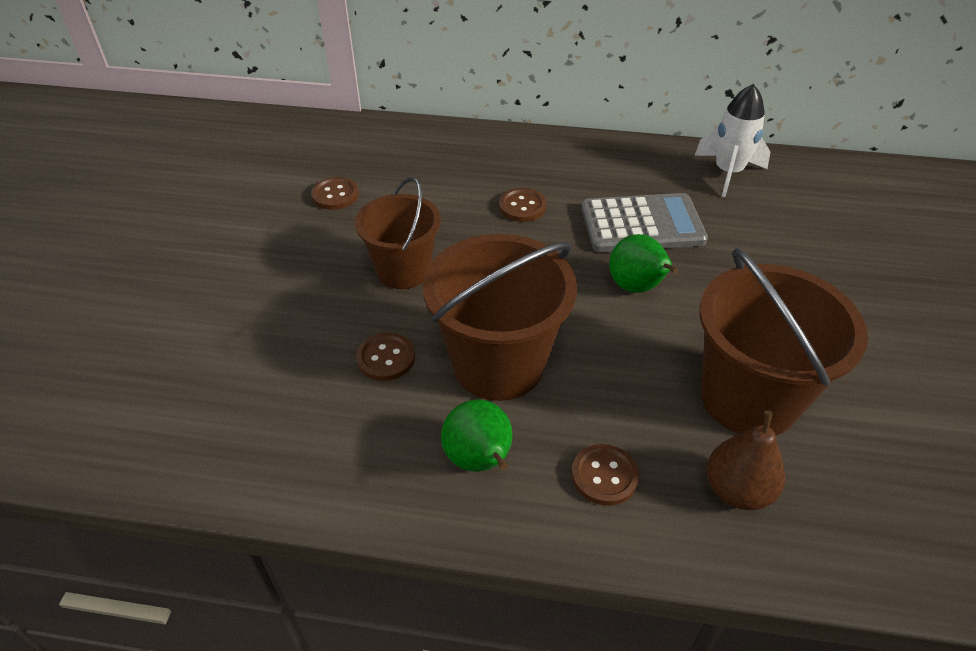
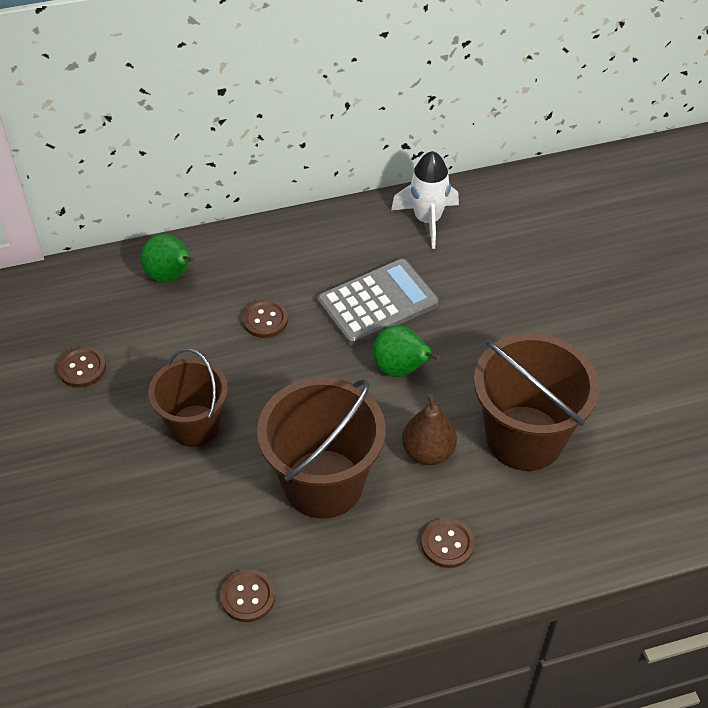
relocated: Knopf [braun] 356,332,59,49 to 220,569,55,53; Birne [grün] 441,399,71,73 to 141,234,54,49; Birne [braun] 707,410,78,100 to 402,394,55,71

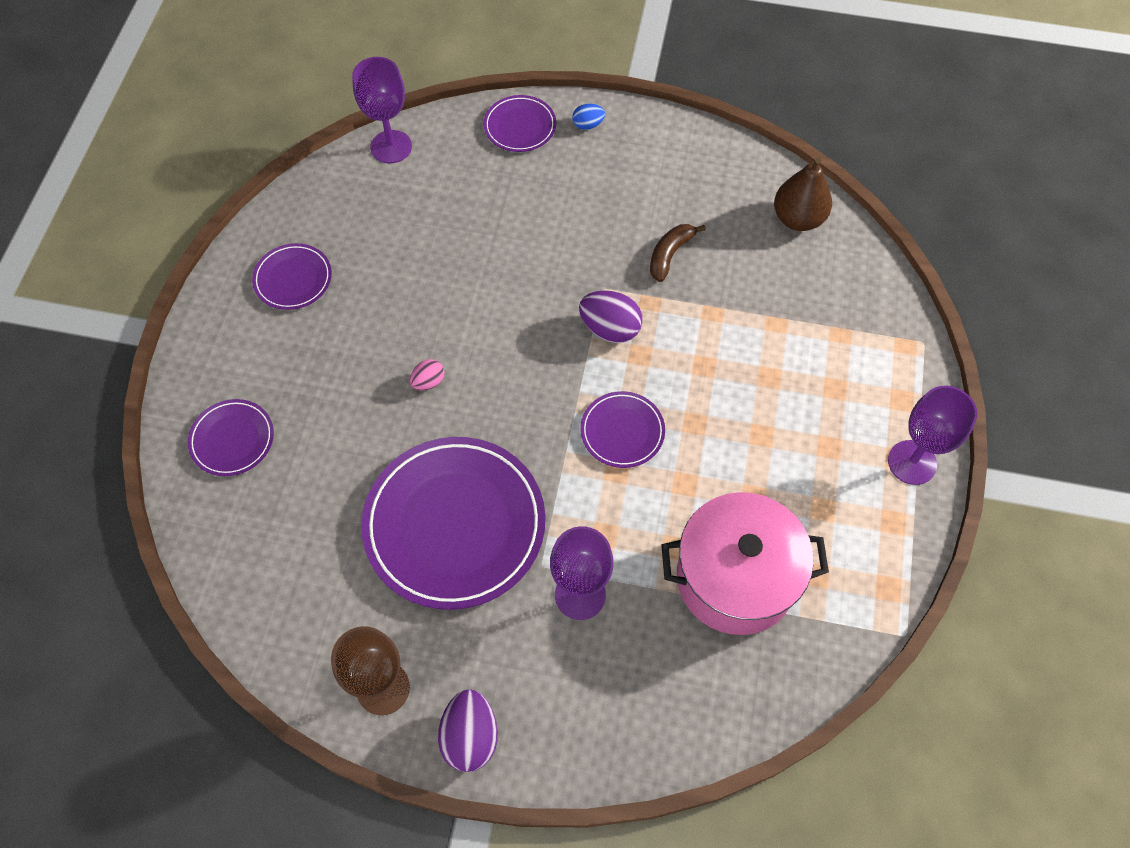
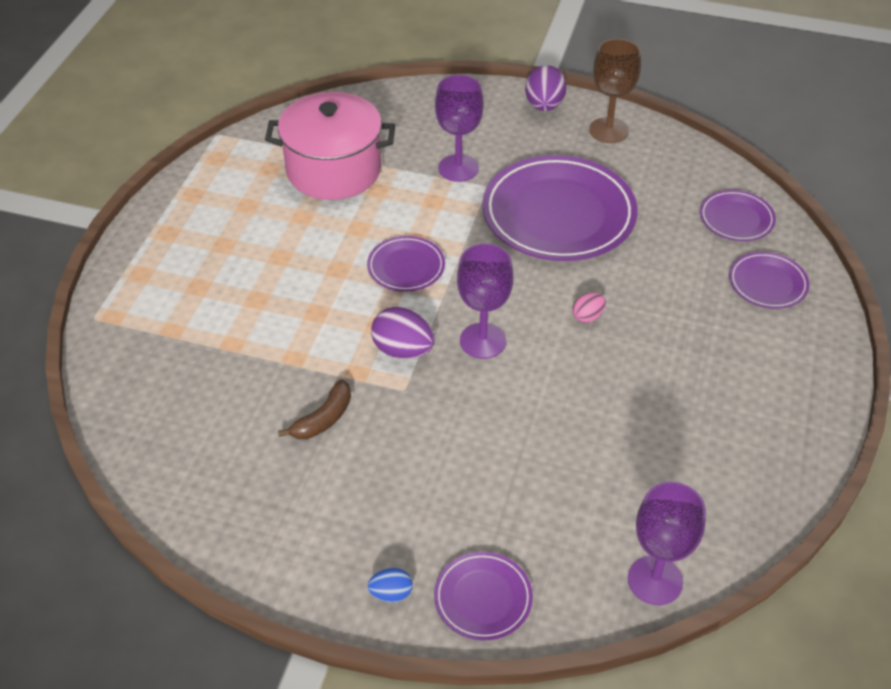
missing: Birne [braun] 774,157,58,74
relocated: Teller [lila] 252,243,80,67 to 700,190,76,51; Kelch [lila] 888,386,89,99 to 457,244,56,115

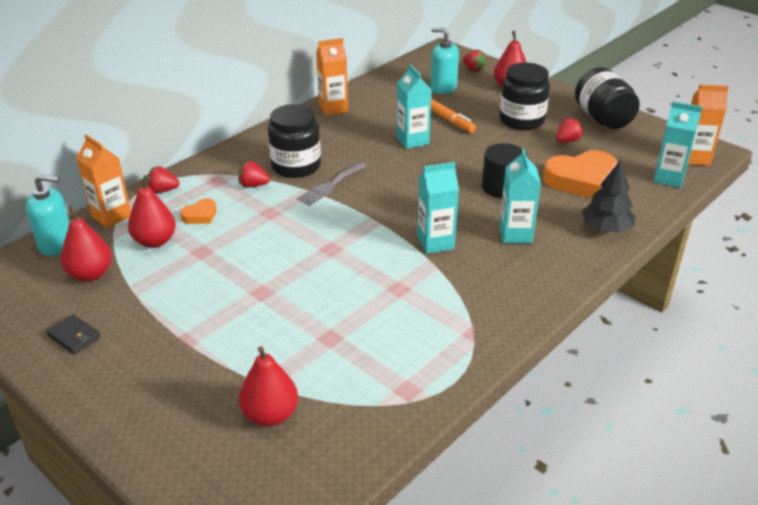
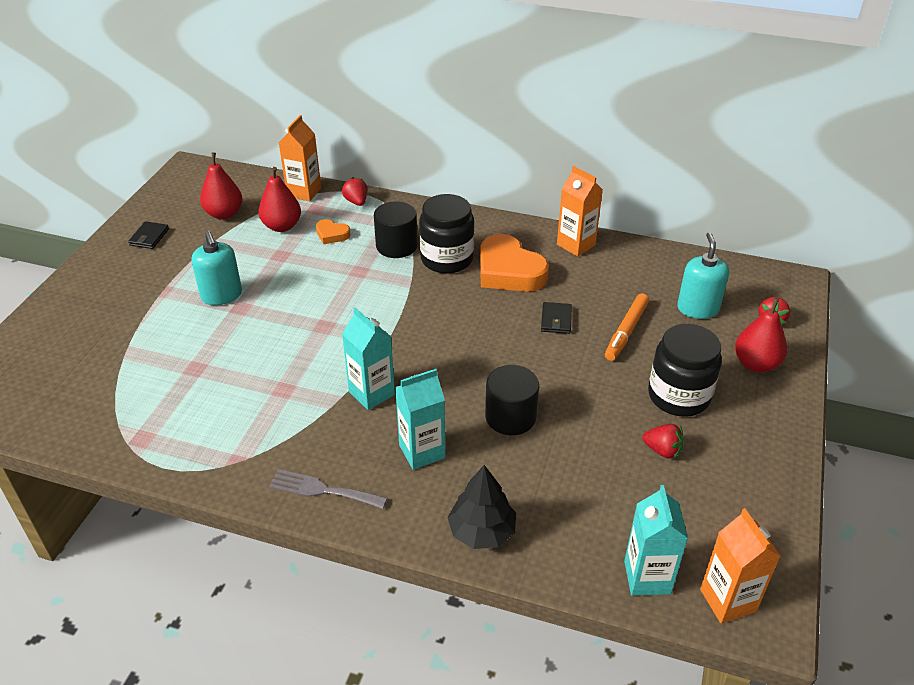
missing: Einmachglas [schwarz] 575,67,65,62; Birne [rot] 239,346,59,81
relocated: Herz [orange] 543,150,75,48 to 480,234,69,58; Gabel [grau] 297,162,70,44 to 269,469,118,40; Seifenspender [türkis] 26,175,44,81 to 191,231,51,74
exchanged: Getränkekarton [türkis] 397,64,35,85 to Geldbörse [schwarz] 541,302,31,32; Erdbeere [rot] 238,161,32,27 to Vollzylinder [schwarz] 374,201,44,57

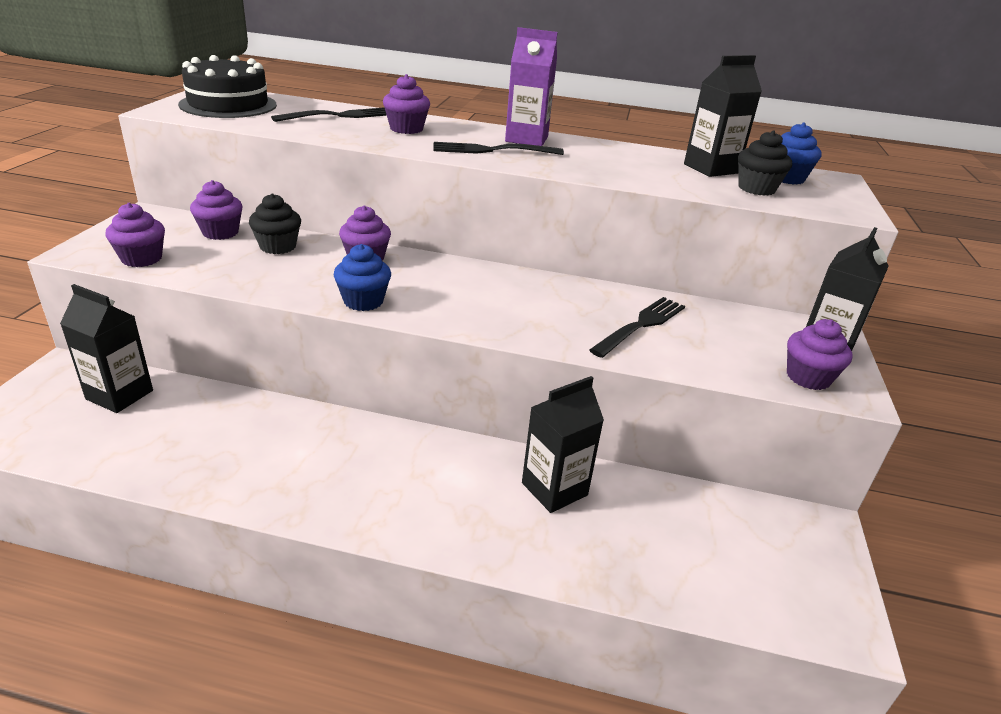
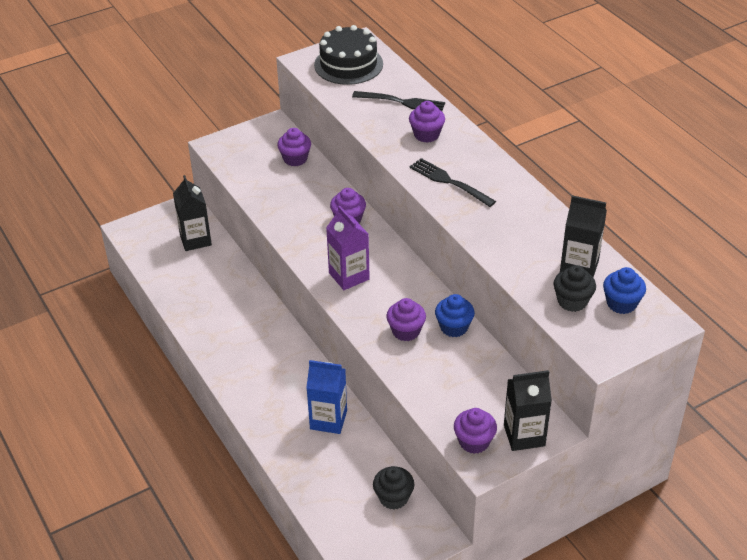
missing: Gabel [schwarz] 589,297,96,61
relocated: Getränkekarton [lila] 505,27,53,119 to 326,206,44,84; Muffin [schwarz] 249,193,52,61 to 373,466,41,44; Muffin [lila] 105,203,60,64 to 386,298,40,43; Muffin [blau] 334,244,57,67 to 435,294,40,43
colour: Getränkekarton [schwarz] 522,376,82,137 to Getränkekarton [blau] 306,360,41,74

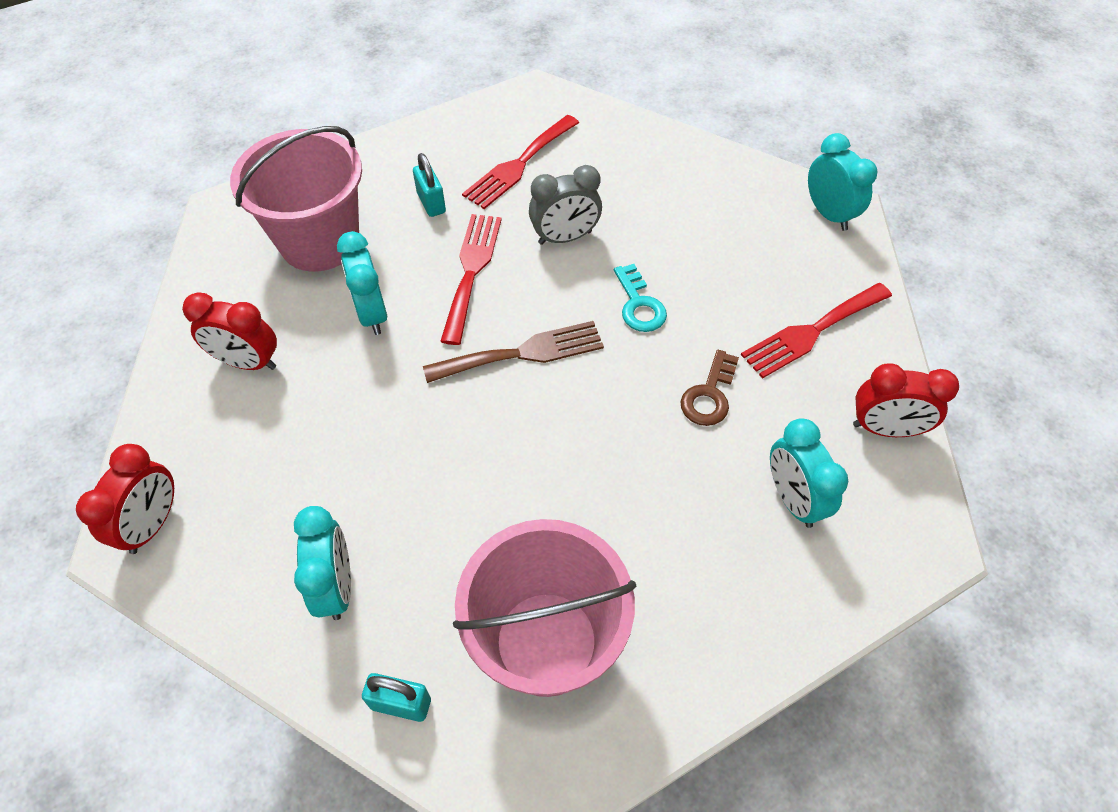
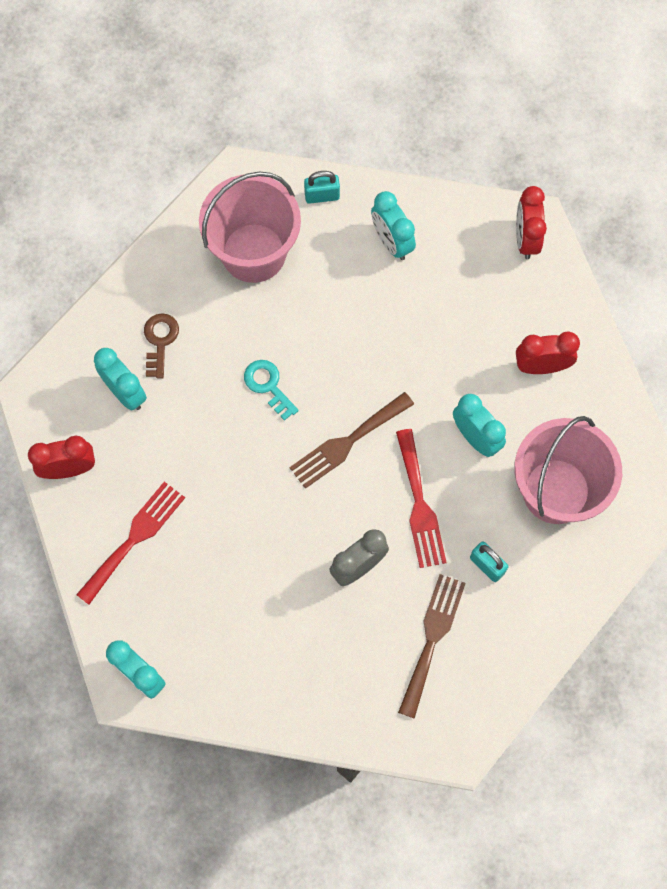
relocated: Schlüssel [türkis] 614,264,53,68 to 244,360,55,61; Schlüssel [braun] 680,350,59,76 to 144,313,35,65
colour: Gabel [rot] 462,115,117,94 to Gabel [braun] 398,574,68,145

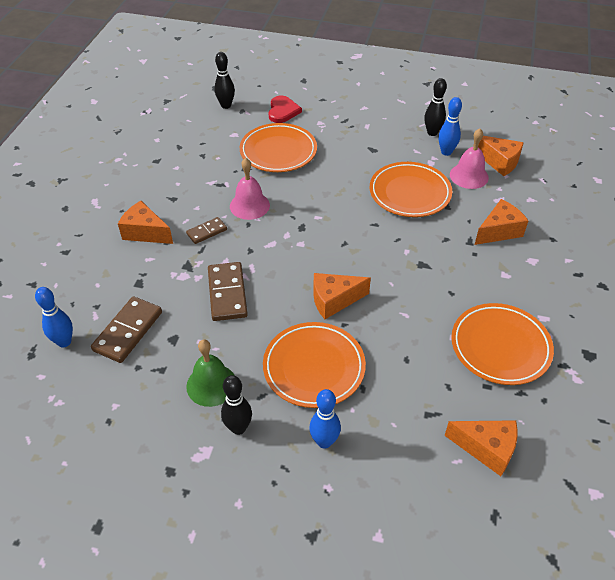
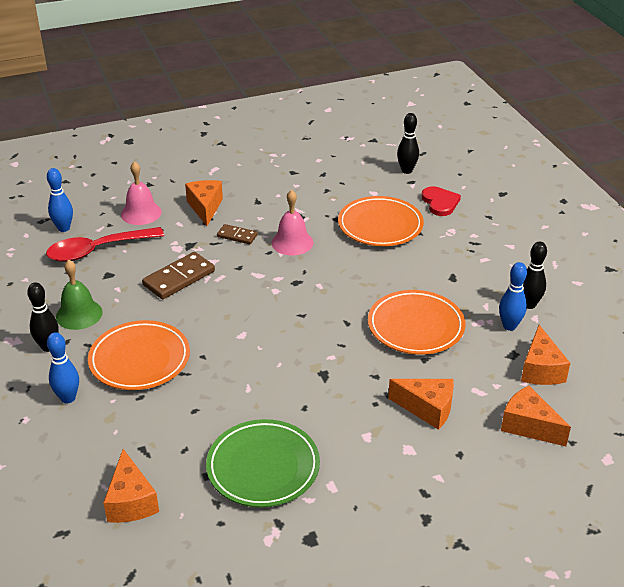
relocated: Glocke [rosa] 450,128,39,61 to 121,161,41,64; Käse [orange] 313,273,58,46 to 501,386,70,60
exchanged: Dominostein [braun] 91,296,71,67 to Löffel [rot] 46,227,118,35
colour: Teller [orange] 451,303,103,82 to Teller [grün] 206,419,114,88
spun: Herz [rot] 269,95,33,28 = 421,186,40,30 75 degrees counterclockwise

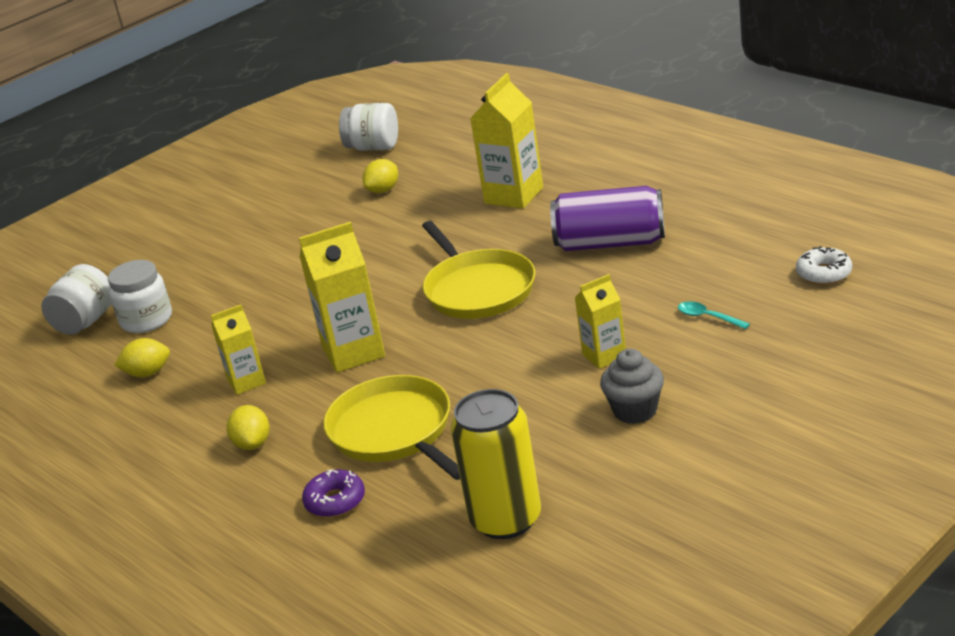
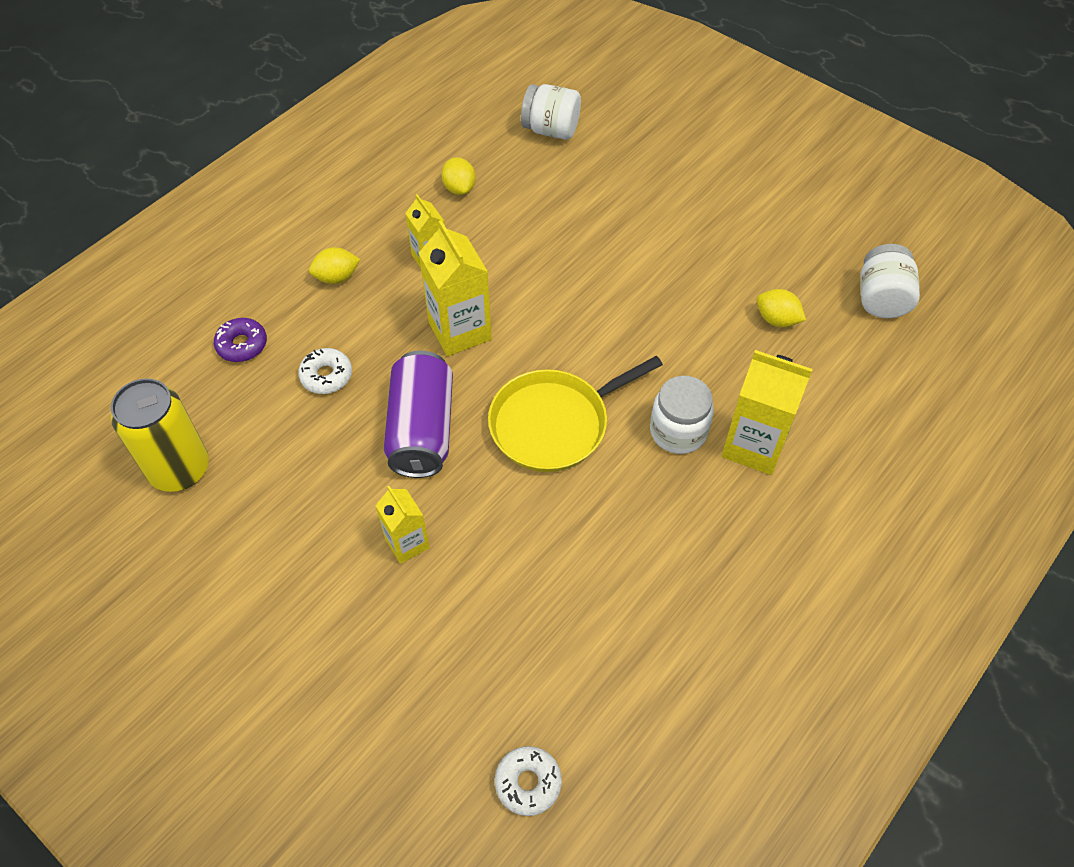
missing: Löffel [türkis] 678,301,72,28; Muffin [grau] 600,349,64,75
relocated: Dose [lila] 550,186,115,65 to 384,351,69,127; Einmachglas [weiß] 108,260,64,73 to 650,376,64,78
exchanged: Pfanne [gelb] 323,375,137,105 to Donut [weiß] 298,348,54,46

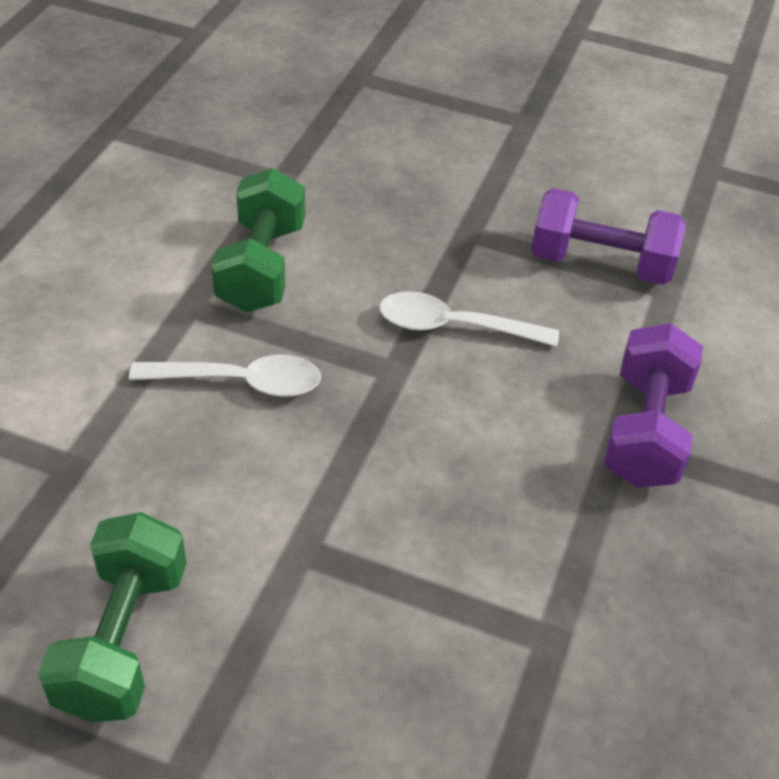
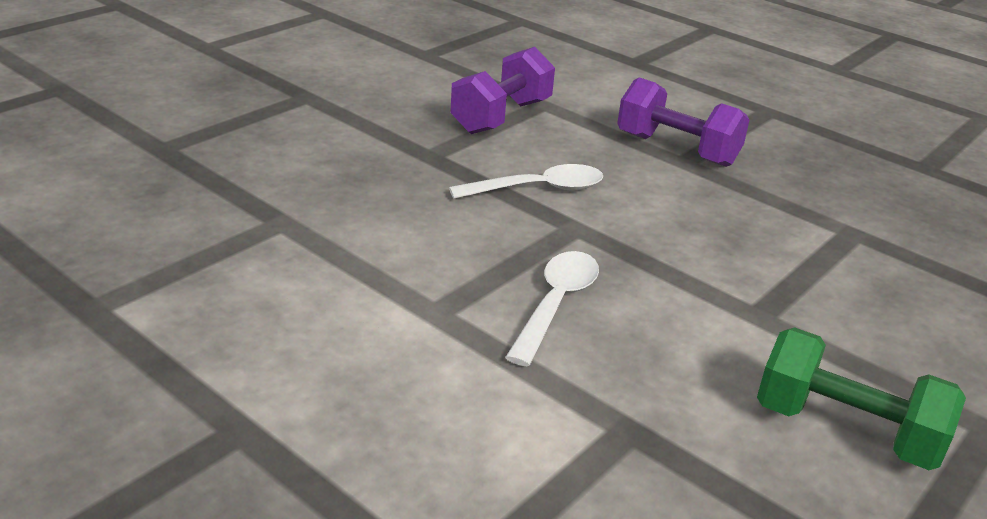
missing: Hantel [grün] 211,168,94,145
spun: Löffel [weiß] 379,291,180,56 = 449,164,154,35 135 degrees counterclockwise

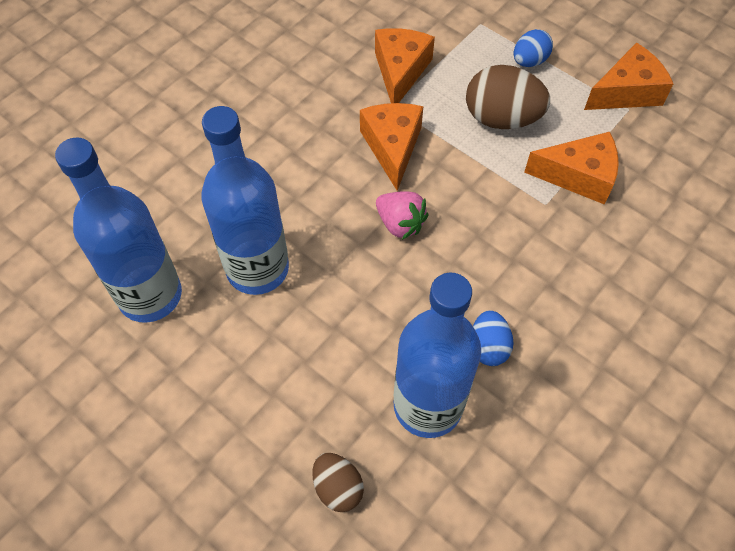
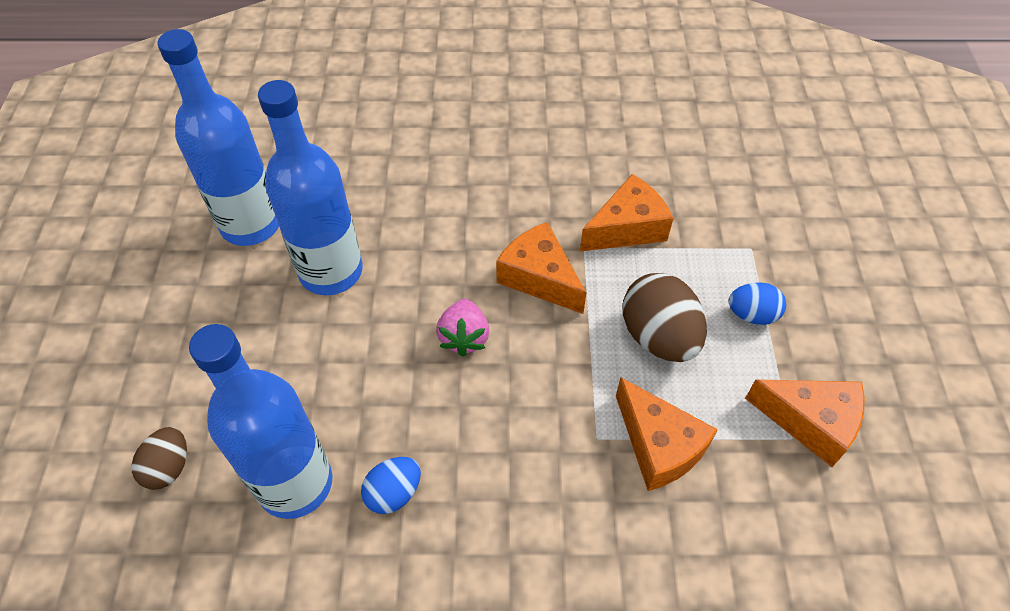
spun: Käse [orange] 360,103,63,88 = 496,222,90,92 90 degrees counterclockwise

